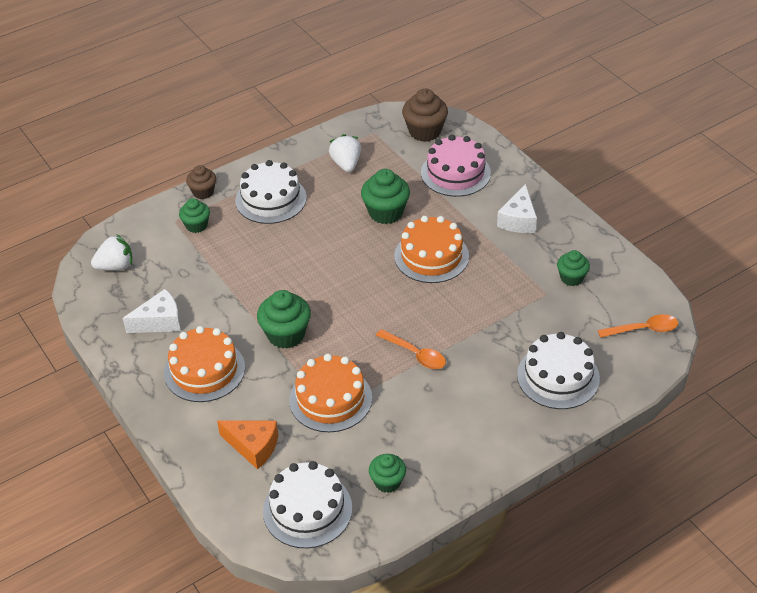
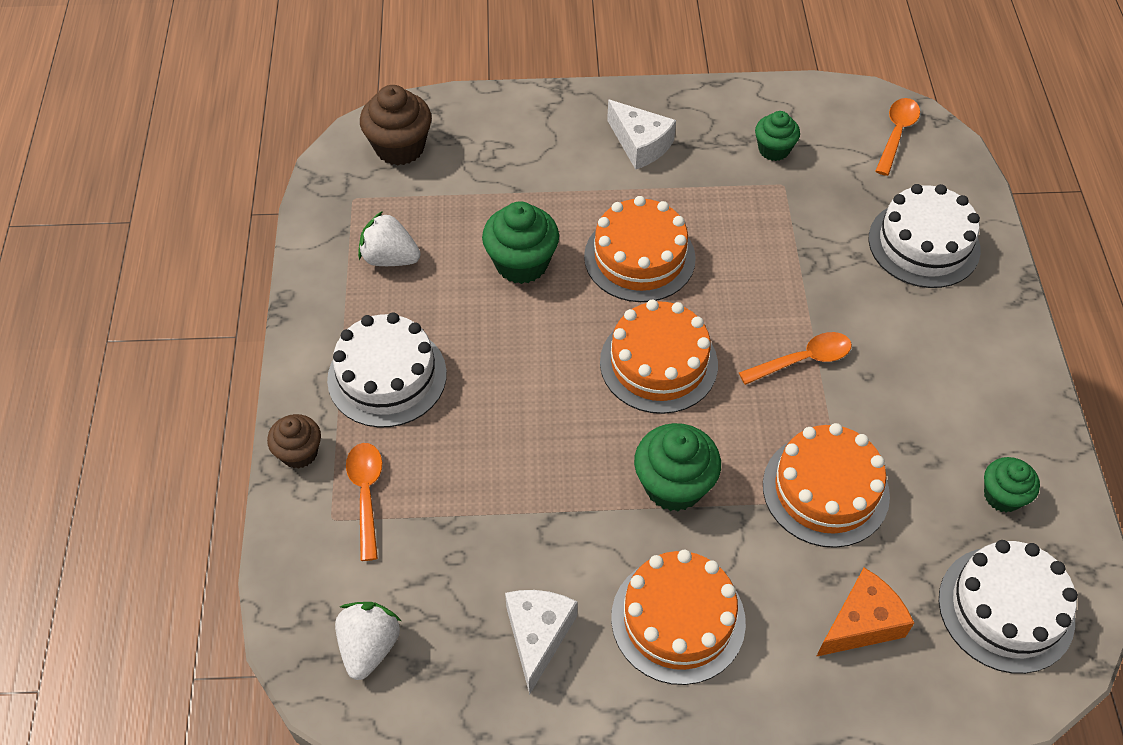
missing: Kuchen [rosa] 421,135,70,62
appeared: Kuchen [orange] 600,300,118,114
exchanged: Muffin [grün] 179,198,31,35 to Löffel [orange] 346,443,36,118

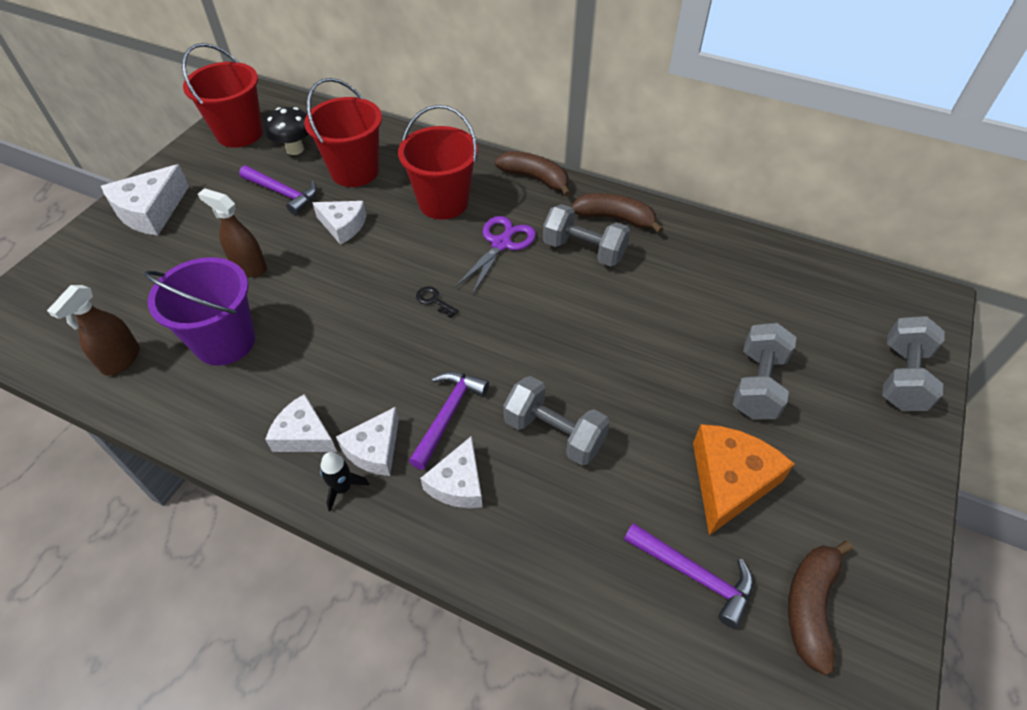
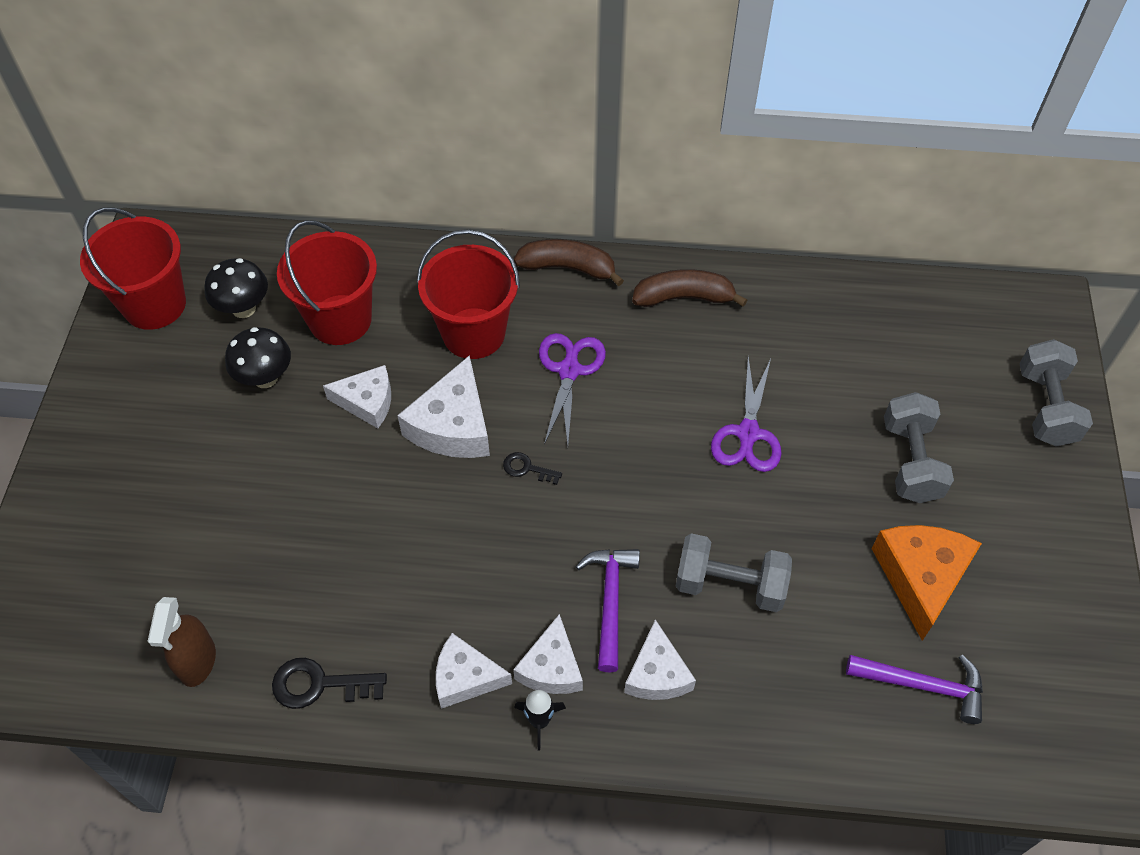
missing: Sprühflasche [braun] 198,188,69,89; Hantel [grau] 543,204,87,62; Eimer [lila] 144,257,111,109; Banane [braun] 788,541,65,134
appeared: Schere [lila] 711,357,71,115; Schlüssel [schwarz] 272,658,115,51
relocated: Käse [weiß] 101,164,88,72 to 397,355,93,103
exchanged: Hammer [lila] 239,166,78,49 to Pilz [schwarz] 225,327,66,61

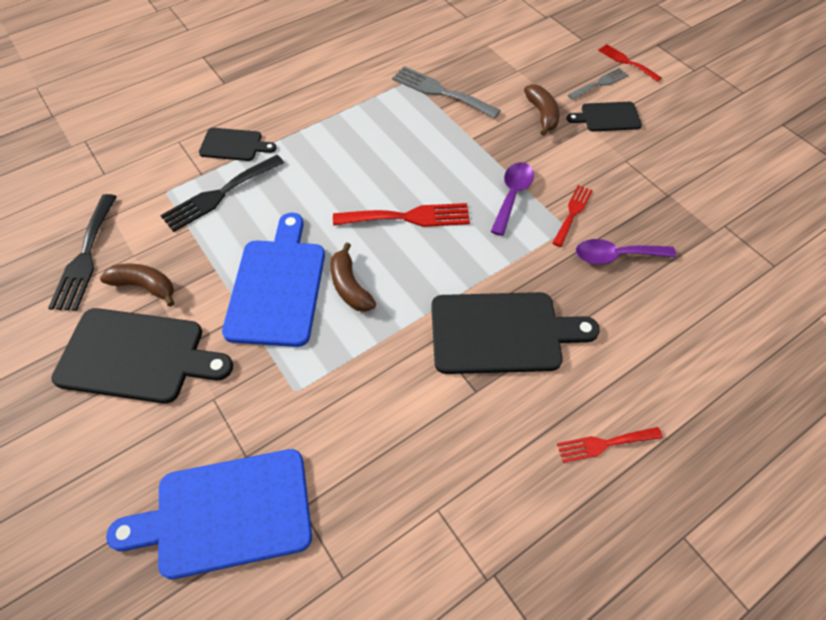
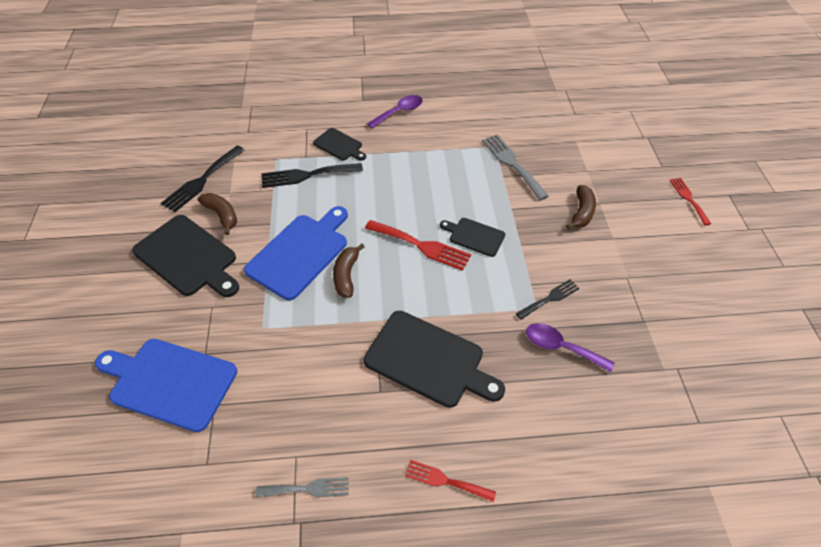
relocated: Gabel [grau] 568,68,60,32 to 256,477,93,20; Schneidebrett [schwarz] 567,102,75,30 to 440,218,65,39; Löffel [lila] 491,162,43,74 to 367,95,55,33
colour: Gabel [rot] 552,185,41,62 to Gabel [schwarz] 516,279,64,41

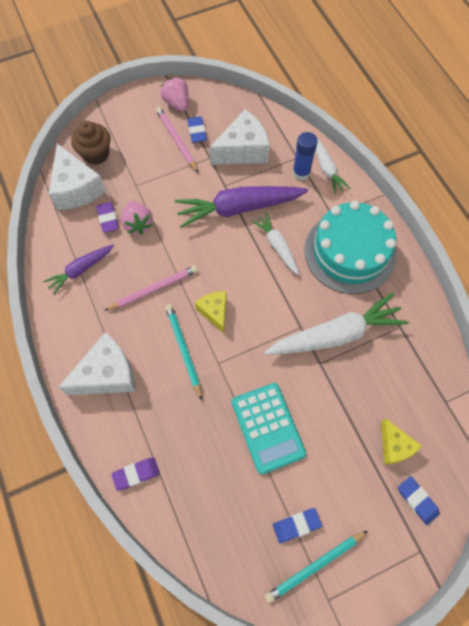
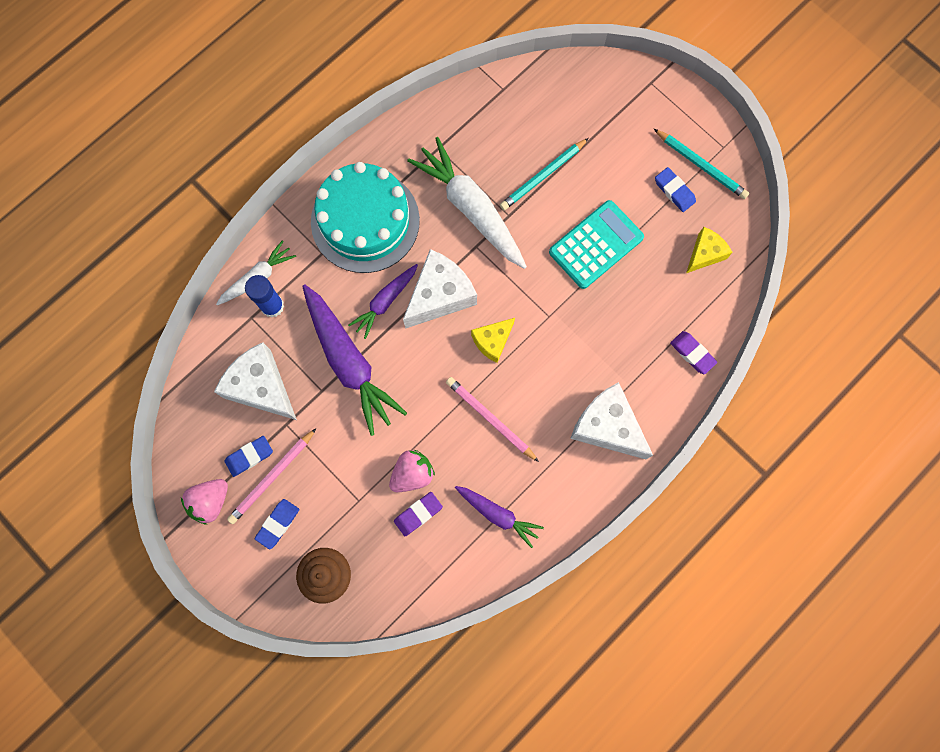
relocated: Käse [weiß] 49,144,57,66 to 403,249,74,80; Bleistift [türkis] 165,304,37,96 to 500,138,89,72; Käse [gelb] 381,419,41,46 to 686,227,47,46; Radiergummi [blau] 398,476,42,49 to 255,499,44,50
colour: Karotte [weiß] 251,212,48,63 to Karotte [lila] 348,264,70,75

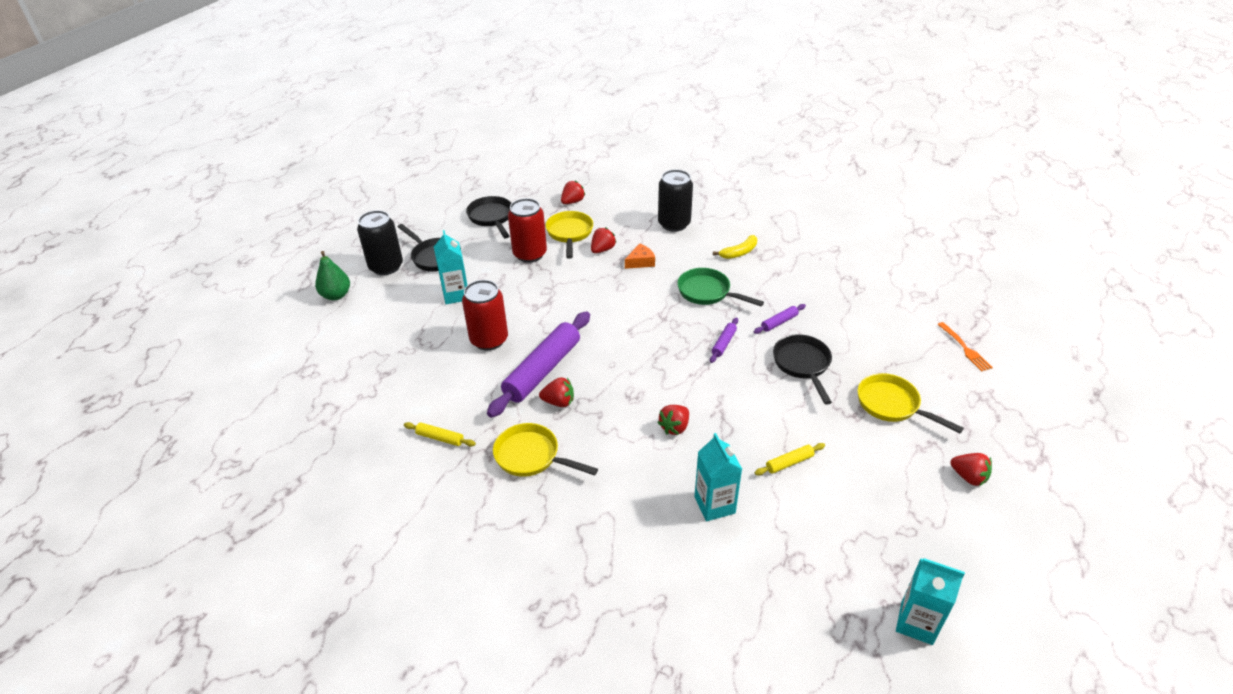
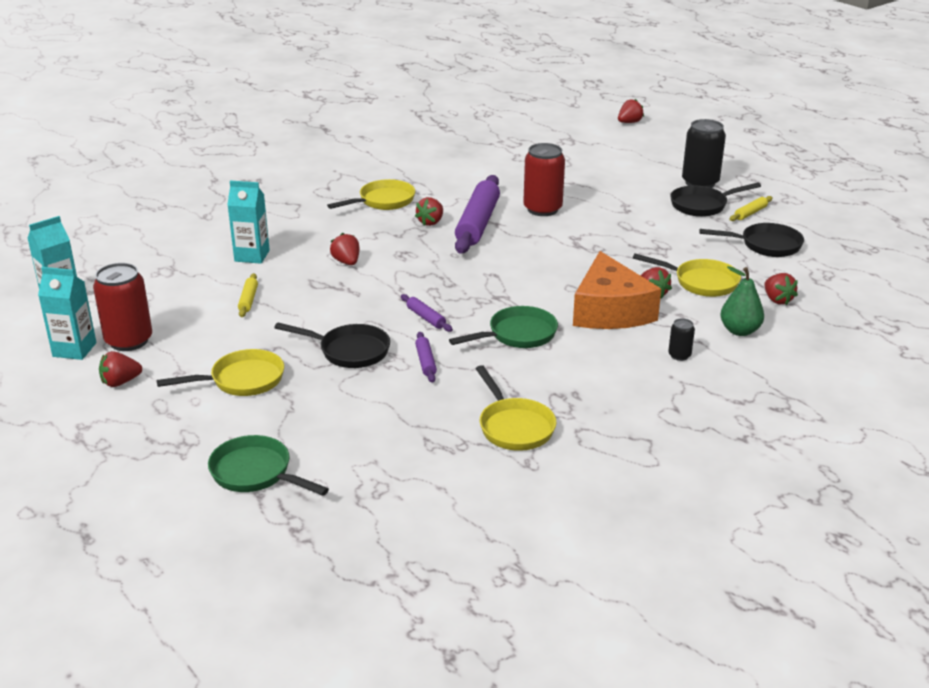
missing: Banane [gelb] 713,235,44,24
appeared: Erdbeere [rot] 618,99,26,24; Pfanne [gelb] 476,365,80,86
relocated: Dose [rot] 508,198,39,65 to 93,263,59,88; Getränkekarton [türkis] 434,230,33,74 to 38,267,58,93; Birne [grün] 315,251,35,49 to 720,266,44,70; Nudelholz [gelb] 404,422,72,25 to 729,196,44,25
exchanged: Gabel [orange] 937,322,56,50 to Pfanne [grün] 208,435,121,61
spun: Nudelholz [lila] 487,311,103,107 = 455,175,45,79 45 degrees clockwise
size: Dose [schwarz] 658,169,35,63 = 668,318,27,43 x0.48; Käse [orange] 625,243,30,26 = 573,251,88,78 x2.36

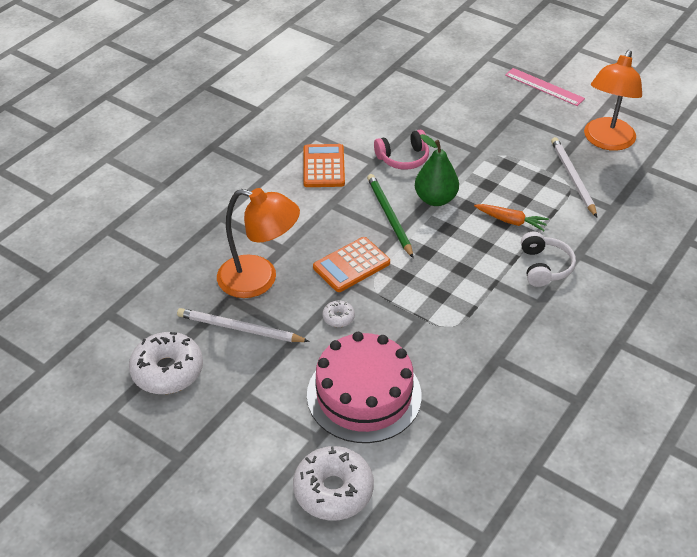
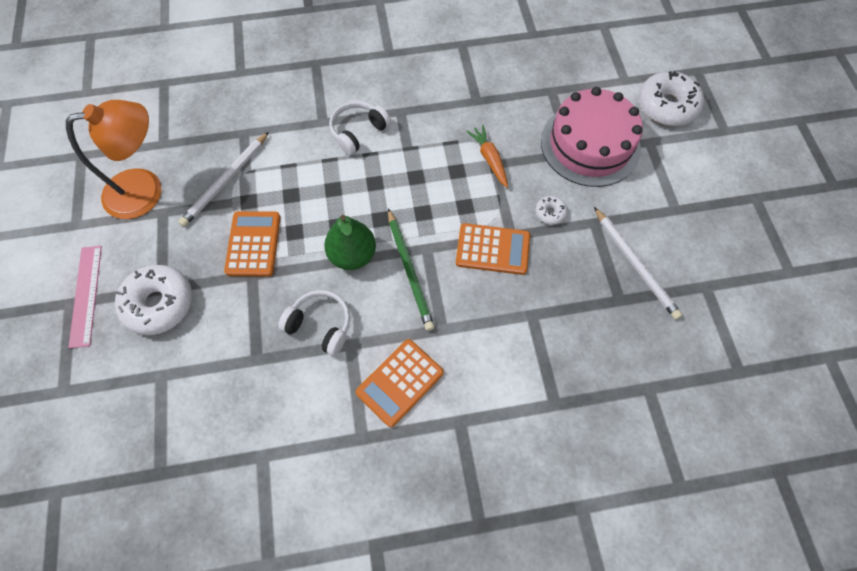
missing: Lampe [orange] 217,188,83,110
appeared: Taschenrechner [orange] 224,211,56,66
relocated: Karotte [orange] 474,204,75,27 to 466,125,42,63; Donut [weiß] 129,332,74,62 to 115,265,77,70
colour: Kopfhörer [rosa] 374,130,55,40 to Kopfhörer [weiß] 278,290,72,66
spun: Bleistift [grün] 367,174,46,84 = 388,208,47,123 45 degrees counterclockwise

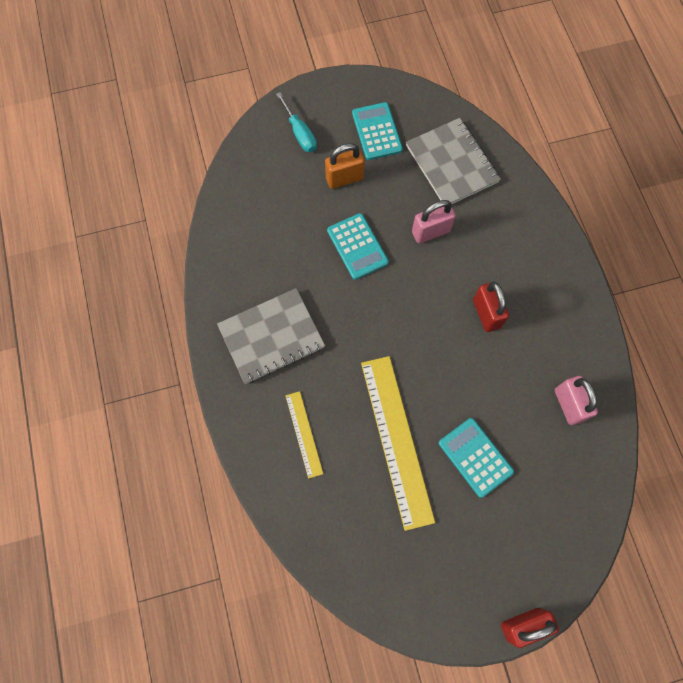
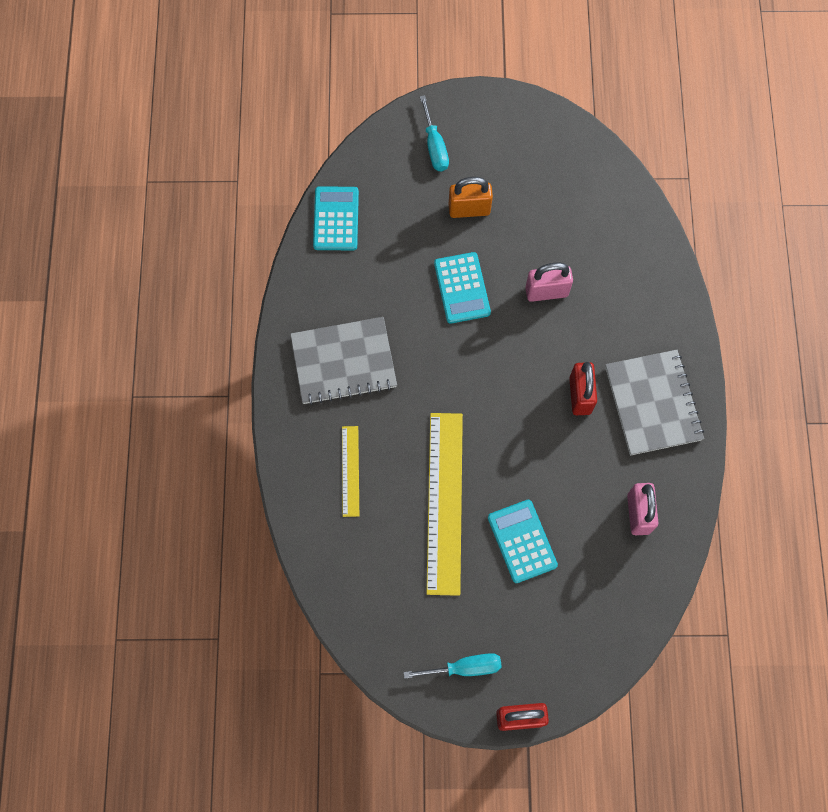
appeared: Schraubenzieher [türkis] 404,653,98,26
relocated: Taschenrechner [türkis] 352,102,51,58 to 313,186,46,64; Notizbuch [grau] 406,118,95,86 to 605,350,99,106

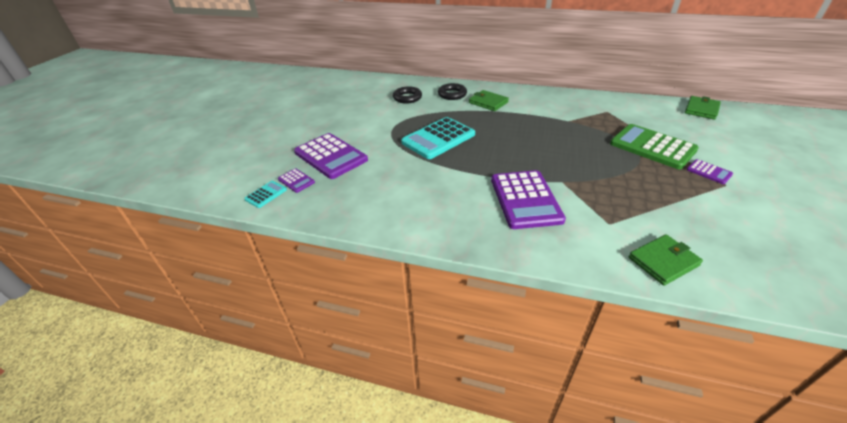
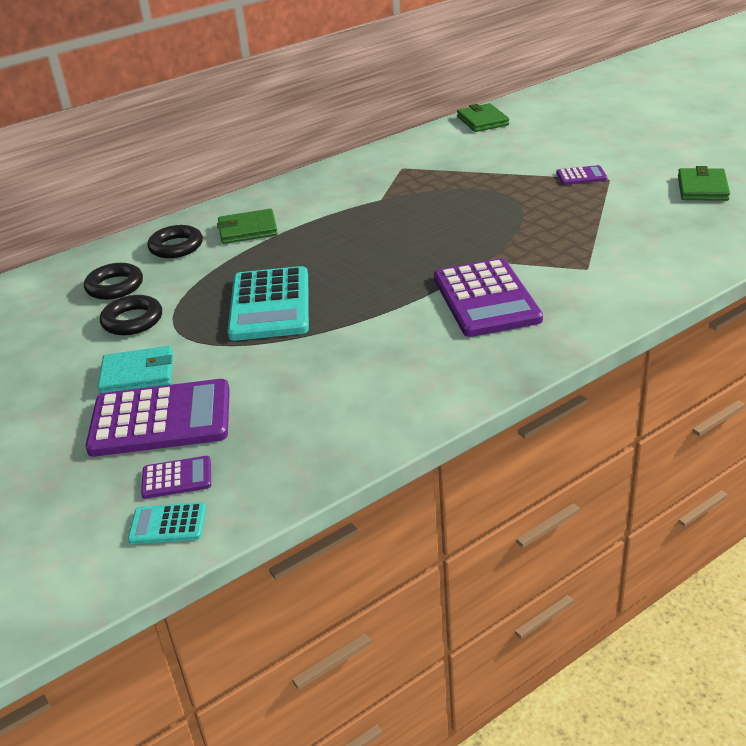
missing: Taschenrechner [grün] 610,124,89,45
appeared: Ring [schwarz] 100,295,62,40; Geldbörse [türkis] 98,346,75,48
relocated: Geldbörse [grün] 629,235,74,50 to 678,166,52,35
spun: Taschenrechner [lila] 491,170,75,59 = 434,258,109,79 45 degrees clockwise; Taschenrechner [türkis] 244,181,43,27 = 128,502,78,42 75 degrees counterclockwise

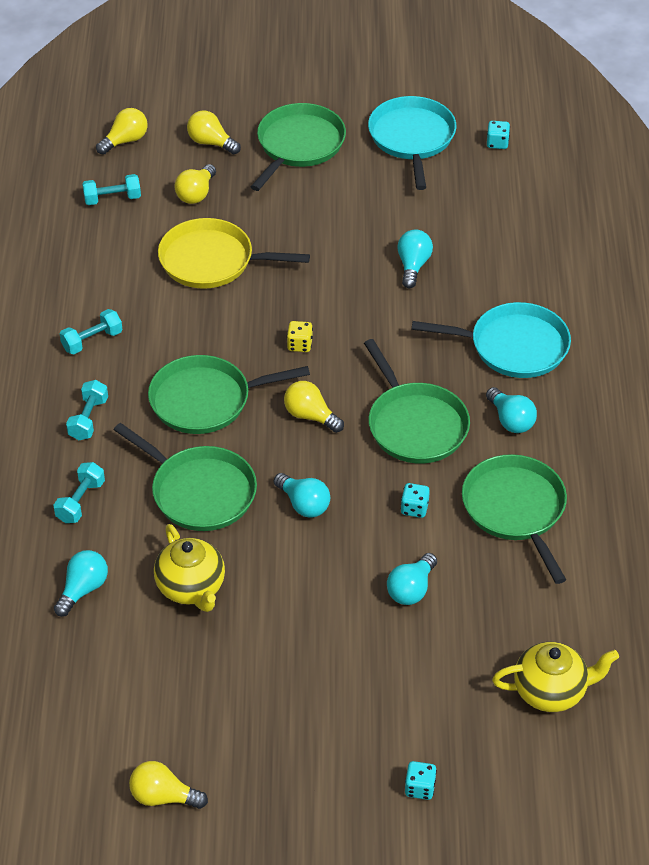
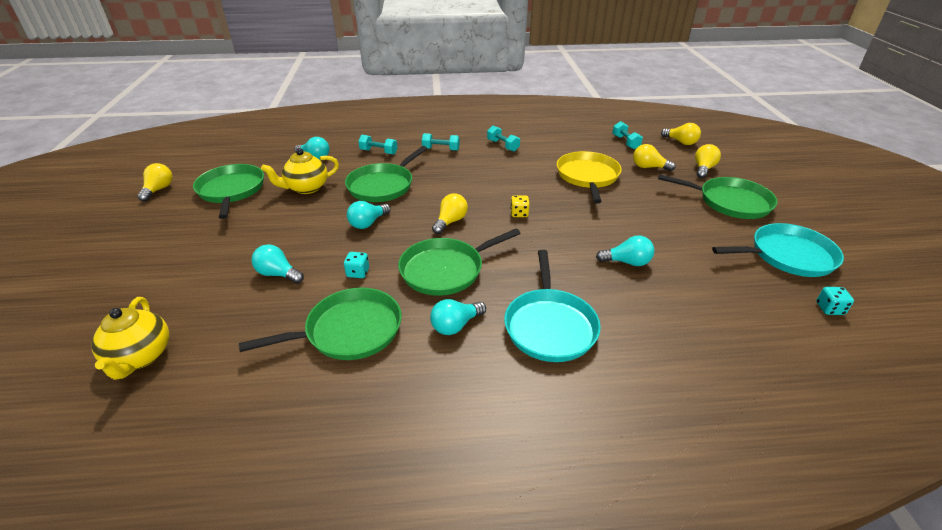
missing: Spielwürfel [türkis] 405,761,32,39
relocated: Pfanne [grün] 148,355,162,79 to 193,164,71,55

